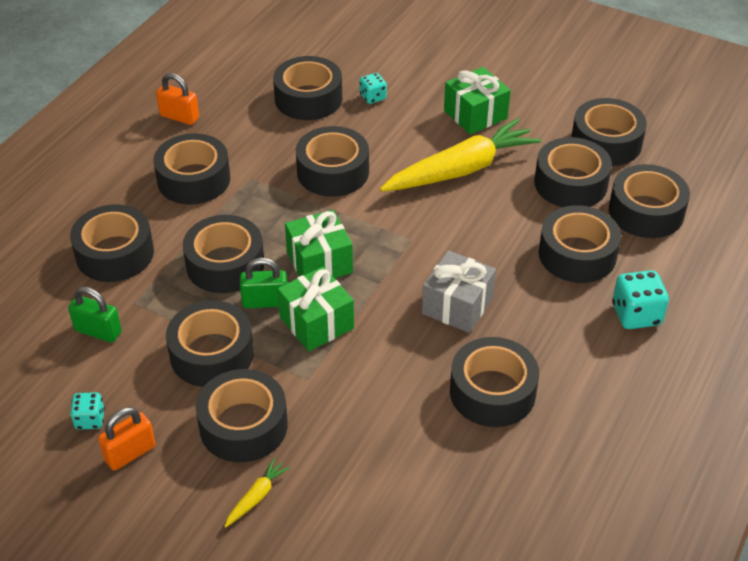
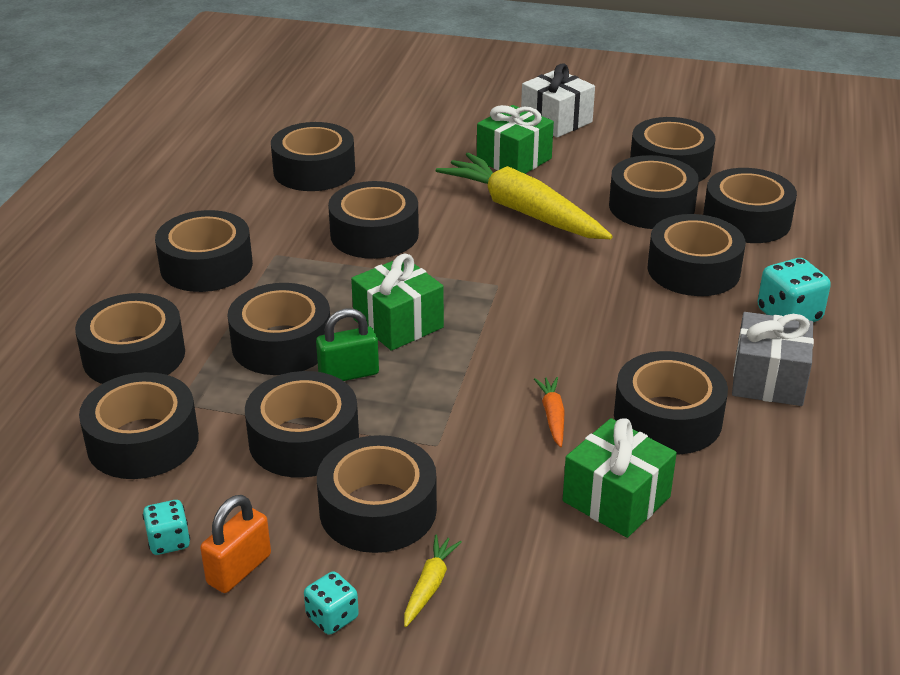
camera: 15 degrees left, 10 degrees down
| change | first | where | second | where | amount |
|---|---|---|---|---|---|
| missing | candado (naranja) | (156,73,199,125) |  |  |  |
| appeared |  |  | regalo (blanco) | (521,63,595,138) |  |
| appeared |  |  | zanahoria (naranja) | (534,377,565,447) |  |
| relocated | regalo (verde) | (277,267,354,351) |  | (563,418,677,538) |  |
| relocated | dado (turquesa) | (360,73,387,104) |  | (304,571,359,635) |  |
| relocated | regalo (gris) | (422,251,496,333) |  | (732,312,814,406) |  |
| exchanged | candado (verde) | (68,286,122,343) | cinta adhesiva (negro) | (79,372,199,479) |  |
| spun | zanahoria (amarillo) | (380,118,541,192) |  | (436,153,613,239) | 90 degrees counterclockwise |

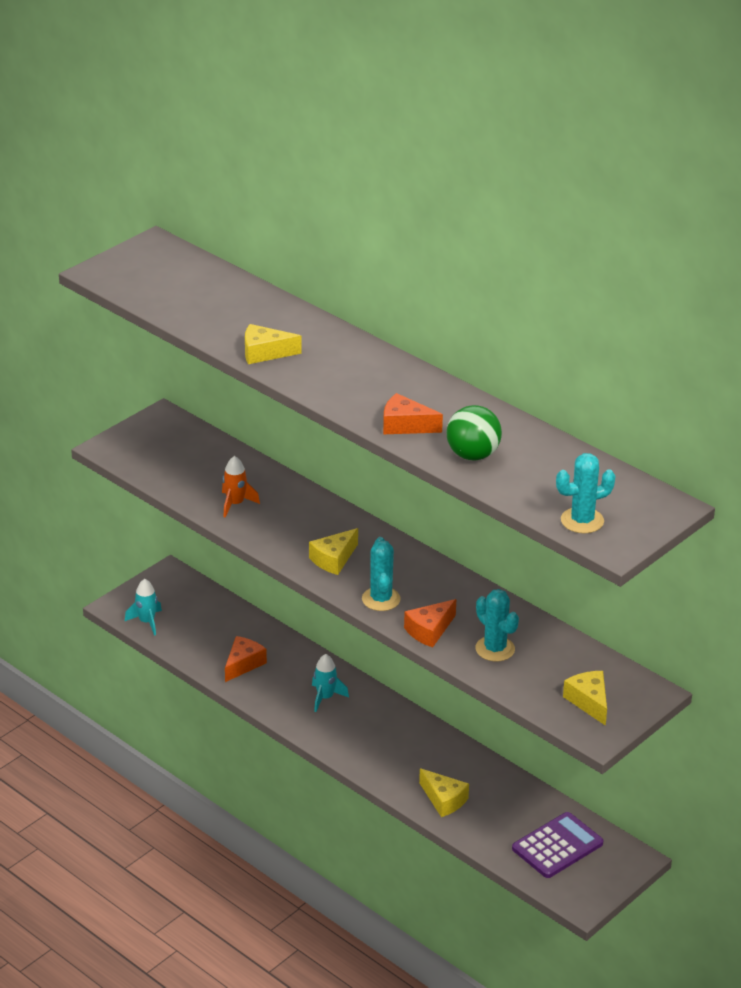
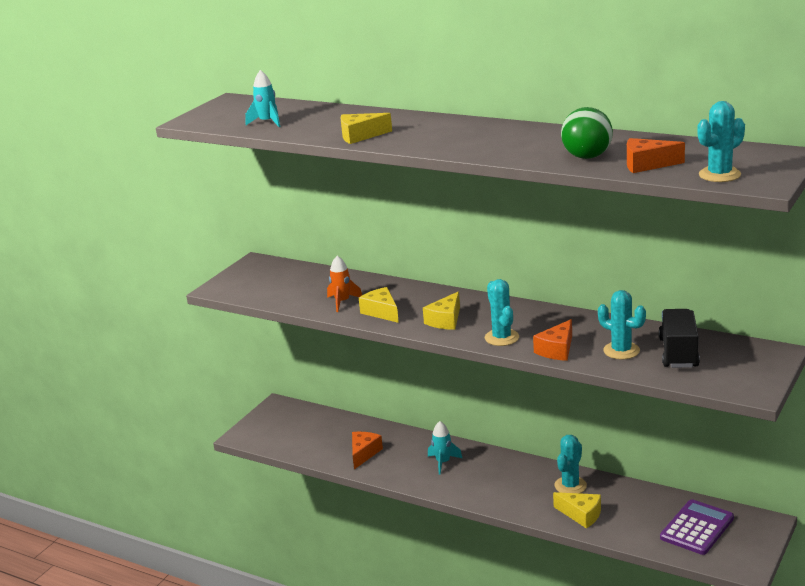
camera: 10 degrees left, 10 degrees down
| change | first | where | second | where | amount |
|---|---|---|---|---|---|
| appeared |  |  | cactus (turquesa) | (555,435,587,493) |  |
| appeared |  |  | camión (negro) | (659,309,700,368) |  |
| relocated | cohete (turquesa) | (125,579,162,636) |  | (246,70,280,127) |  |
| relocated | queso (naranja) | (383,393,443,434) |  | (627,138,685,173) |  |
| relocated | queso (amarillo) | (563,671,607,726) |  | (359,287,399,323) |  |

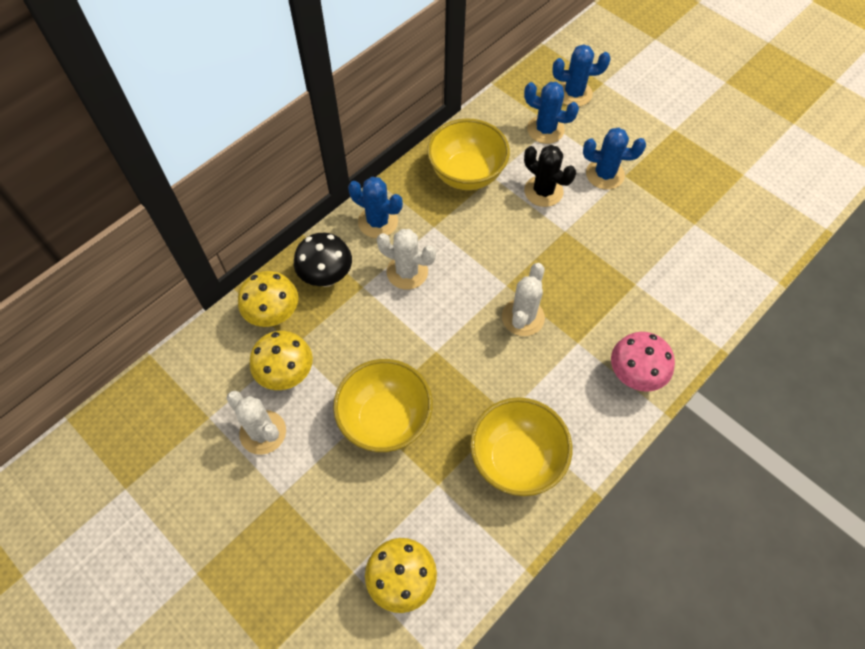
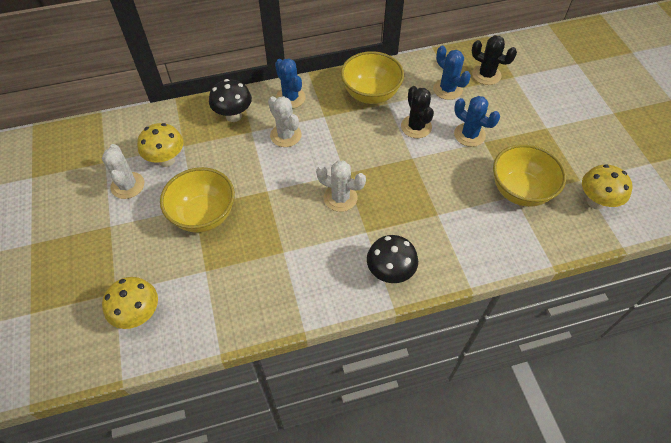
camera: 30 degrees right, 5 degrees down
| change | first | where | second | where | amount |
|---|---|---|---|---|---|
| relocated | seta (amarillo) | (238,271,298,327) |  | (582,164,633,210) |  |
| relocated | cuenco (amarillo) | (470,397,572,496) |  | (493,144,566,207) |  |
| colour | cactus (azul) | (552,44,611,107) | cactus (negro) | (472,35,517,85) |  |
| colour | seta (rosa) | (611,332,675,392) | seta (negro) | (367,235,418,283) |  |
| spun | cactus (blanco) | (502,263,545,336) |  | (316,161,366,212) | 60 degrees clockwise |

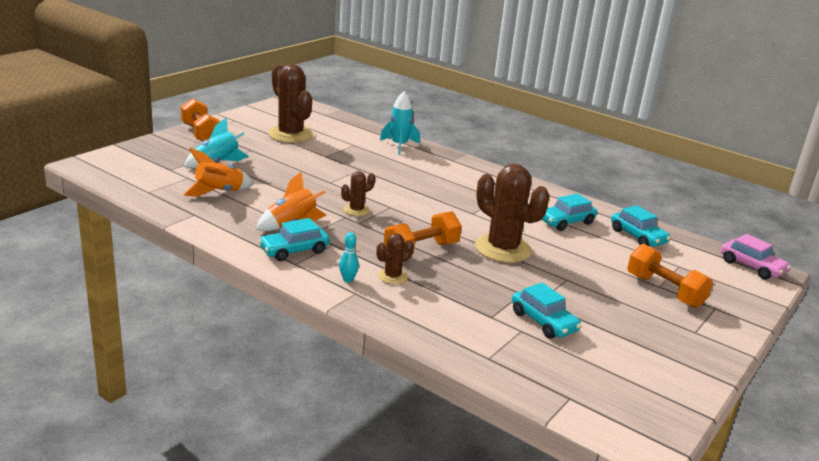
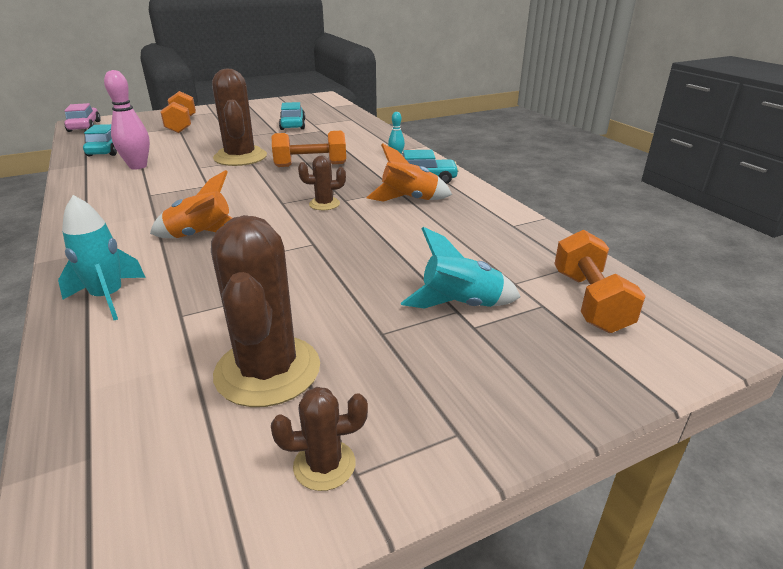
camera: 150 degrees left, 5 degrees up
| change | first | where | second | where | amount |
|---|---|---|---|---|---|
| relocated | mancuerna (naranja) | (181,98,221,141) |  | (554,230,646,333) |  |
| relocated | cohete (naranja) | (183,148,254,197) |  | (150,170,232,238) |  |
| relocated | cactus (marrón) | (377,233,414,284) |  | (271,387,368,491) |  |
| exchanged | coche (turquesa) | (542,193,597,231) | bolo (rosa) | (104,70,150,169) |  |

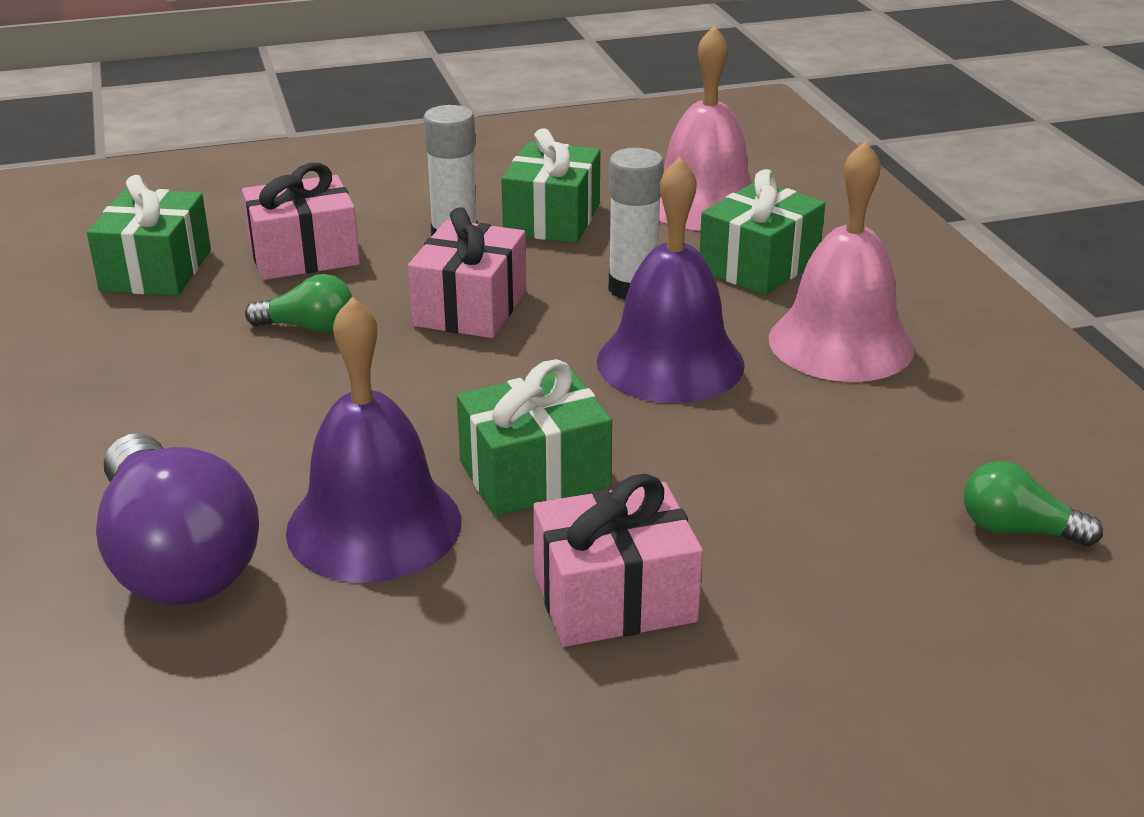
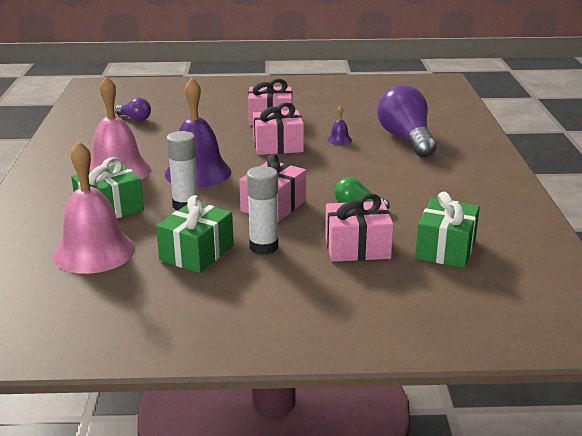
camera: 165 degrees left, 5 degrees down
| change | first | where | second | where | amount |
|---|---|---|---|---|---|
| colour | regalo (verde) | (457,359,612,516) | regalo (rosa) | (253,102,304,155) |  |
| colour | bombilla (verde) | (964,461,1103,547) | bombilla (morado) | (115,98,151,121) |  |
| size | campana (morado) | (286,297,461,583) |  | (327,105,352,145) | x0.40 |

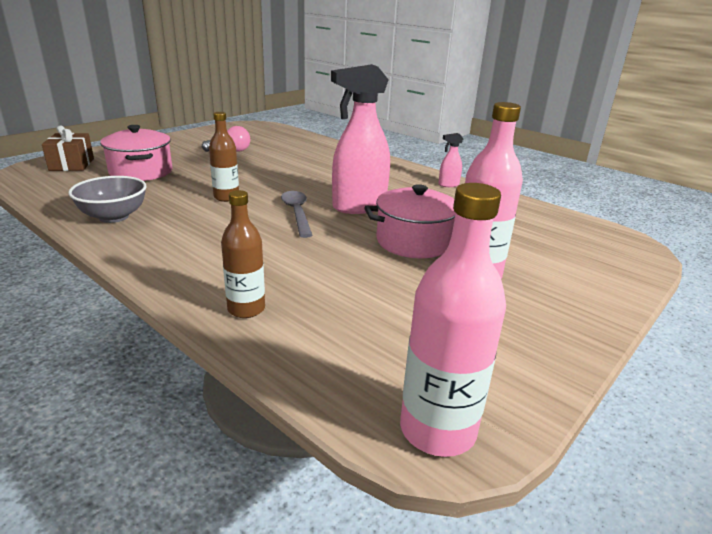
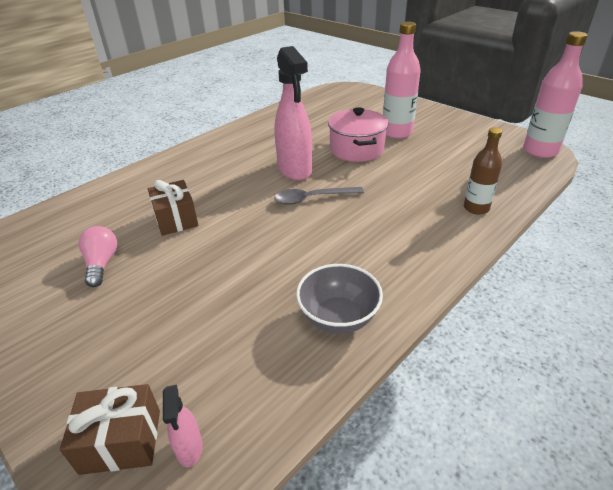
camera: 85 degrees left, 10 degrees up
| change | first | where | second | where | amount |
|---|---|---|---|---|---|
| missing | olla (rosa) | (100,125,172,181) |  |  |  |
| missing | botella (marrón) | (209,112,239,202) |  |  |  |
| appeared |  |  | regalo (marrón) | (148,180,199,236) |  |
| relocated | pulverizador (rosa) | (438,133,463,187) |  | (163,385,203,467) |  |

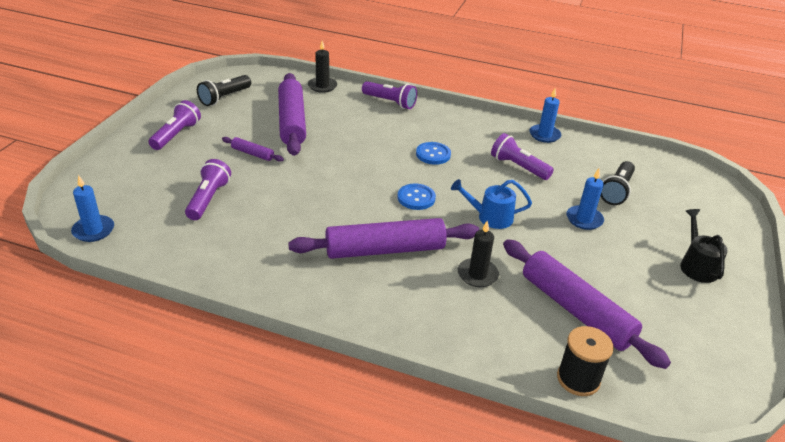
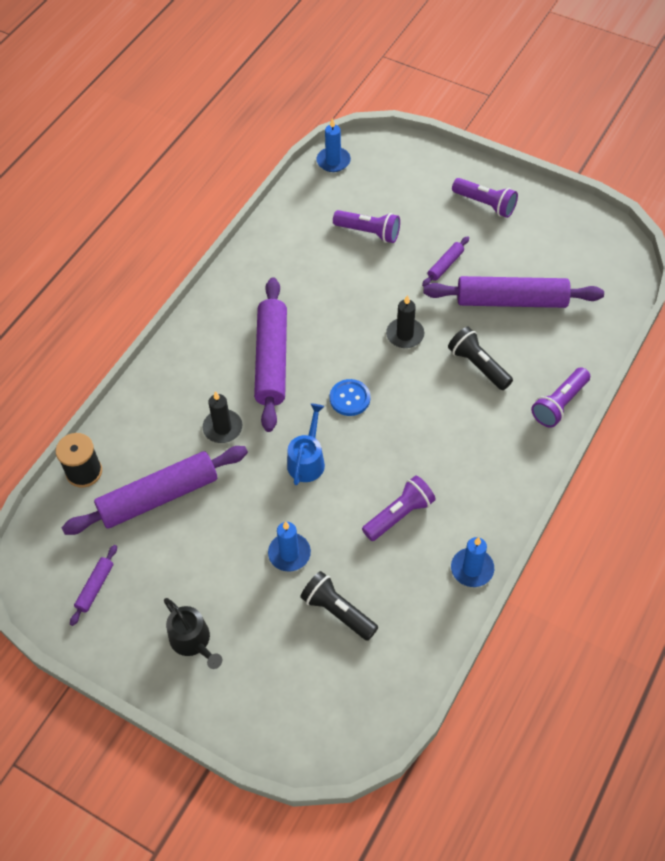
camera: 105 degrees right, 20 degrees up
| change | first | where | second | where | amount |
|---|---|---|---|---|---|
| missing | botón (azul) | (416,142,451,165) |  |  |  |
| appeared |  |  | rodillo (morado) | (70,545,117,626) |  |
| relocated | lámpara de mano (negro) | (197,75,251,106) |  | (448,327,513,390) |  |
| relocated | vela (negro) | (308,40,337,93) |  | (386,295,424,348) |  |
| spun | regadera (negro) | (680,209,727,283) |  | (164,598,222,669) | 45 degrees clockwise |

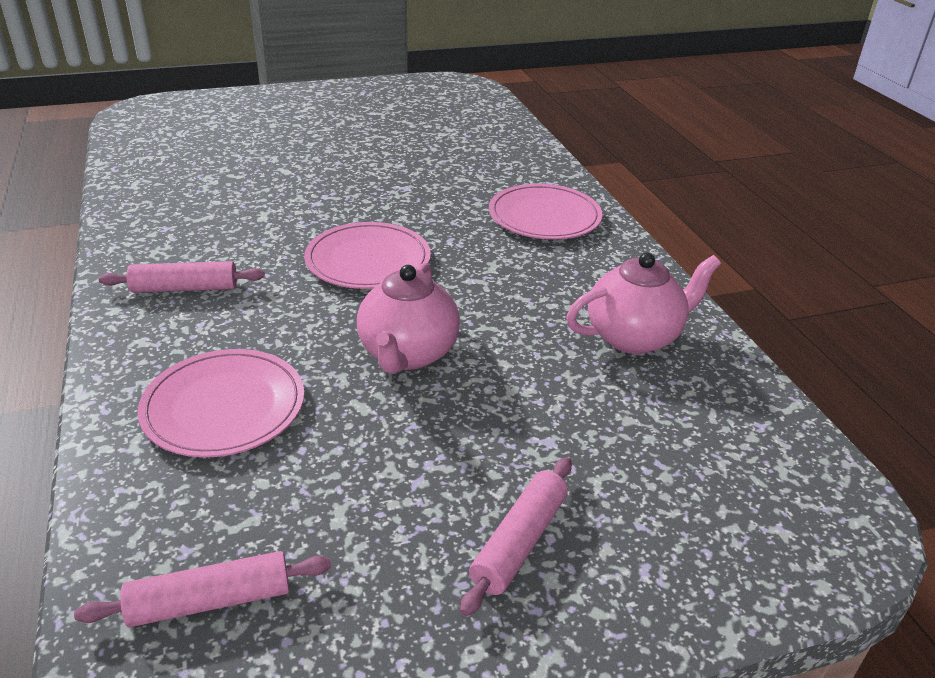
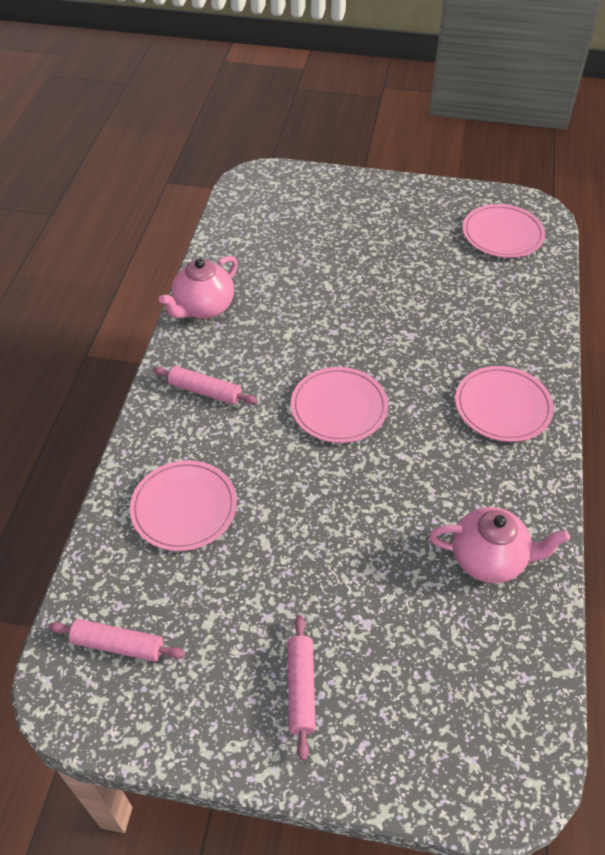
camera: 30 degrees right, 15 degrees up
| change | first | where | second | where | amount |
|---|---|---|---|---|---|
| appeared |  |  | plato (rosa) | (463,204,545,258) |  |
| relocated | tetera (rosa) | (357,262,460,374) |  | (159,256,238,319) |  |
| spun | rodillo (rosa) | (460,457,572,616) |  | (288,615,316,761) | 60 degrees counterclockwise |

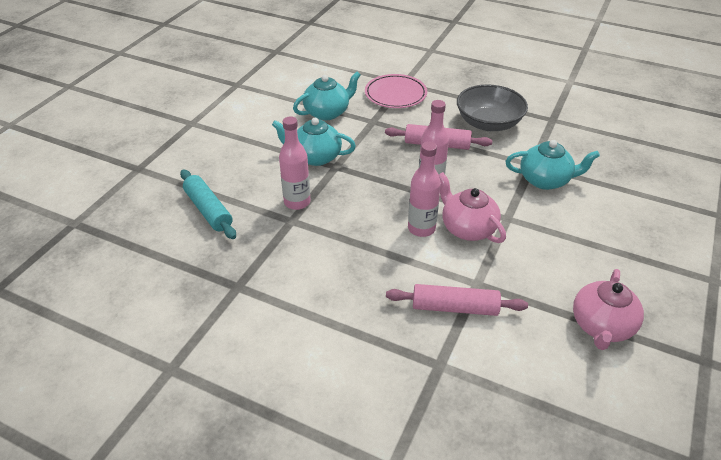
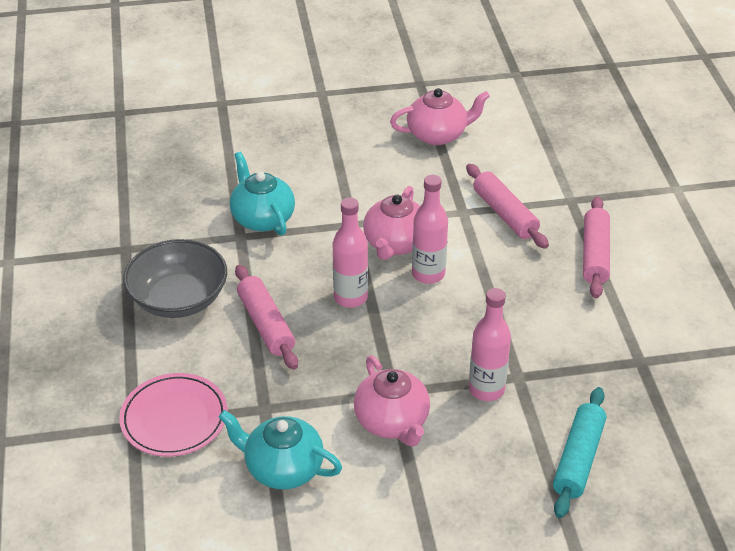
camera: 125 degrees left, 0 degrees up
| change | first | where | second | where | amount |
|---|---|---|---|---|---|
| appeared |  |  | rodillo (rosa) | (583,196,610,298) |  |
| colour | tetera (turquesa) | (272,118,356,166) | tetera (rosa) | (354,355,430,447) |  |

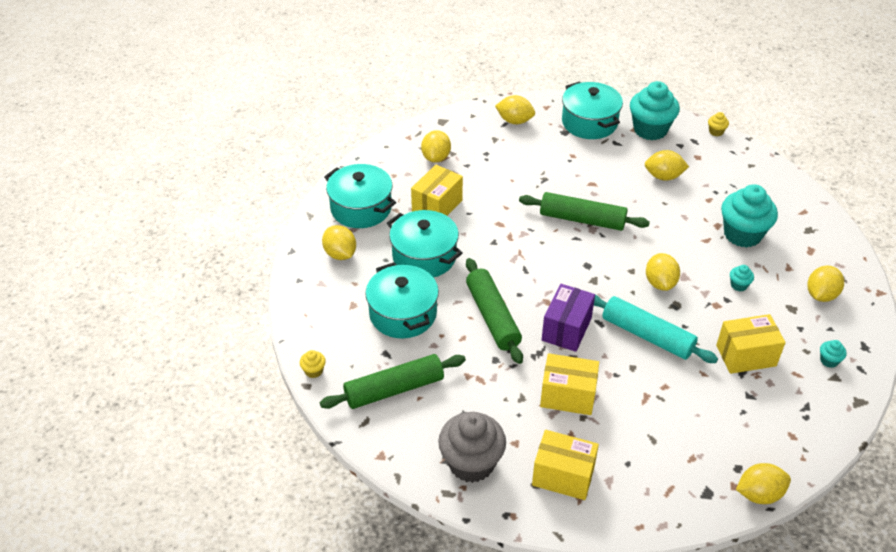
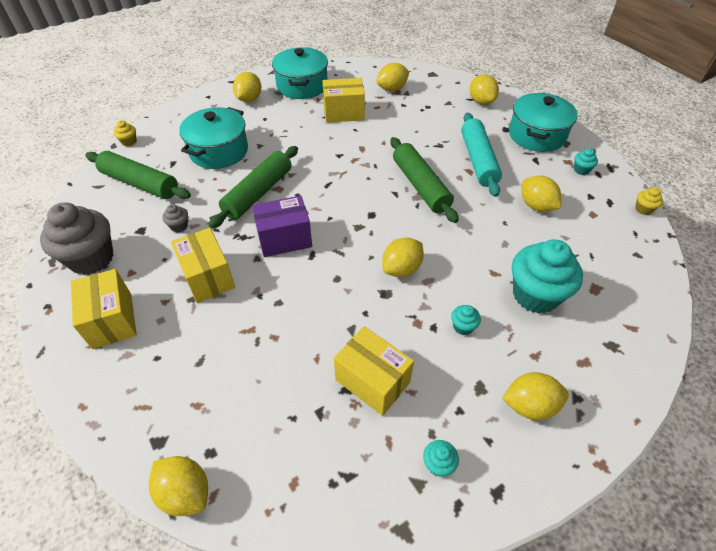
camera: 50 degrees right, 5 degrees up
| change | first | where | second | where | amount |
|---|---|---|---|---|---|
| missing | olla (turquesa) | (387,210,463,278) |  |  |  |
| appeared |  |  | magdalena (gris) | (162,204,188,232) |  |
| relocated | rodillo (turquesa) | (594,295,718,363) |  | (461,113,502,197) |  |
| size | magdalena (turquesa) | (630,81,680,140) |  | (574,148,598,175) | x0.42 |

